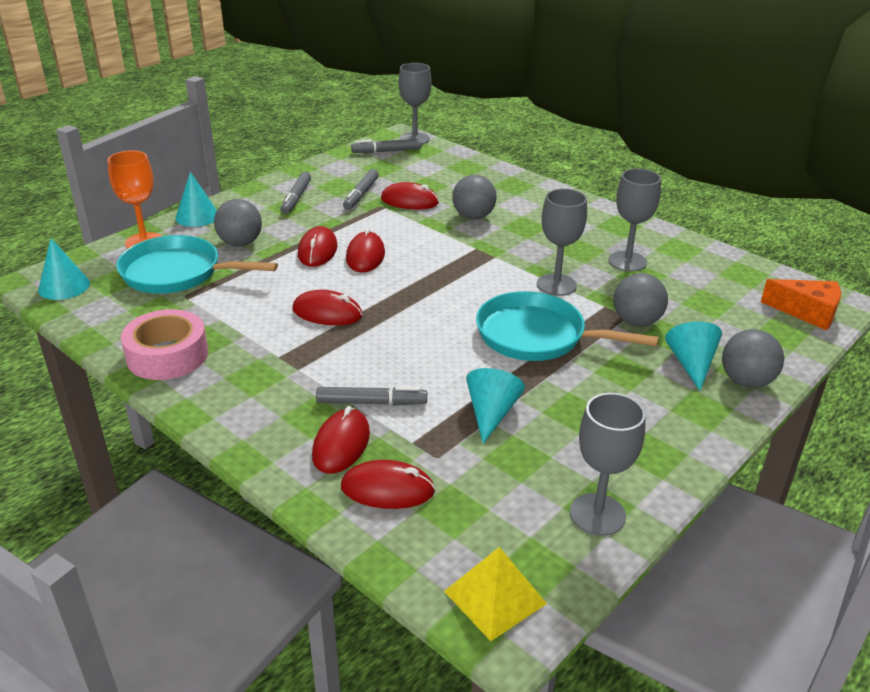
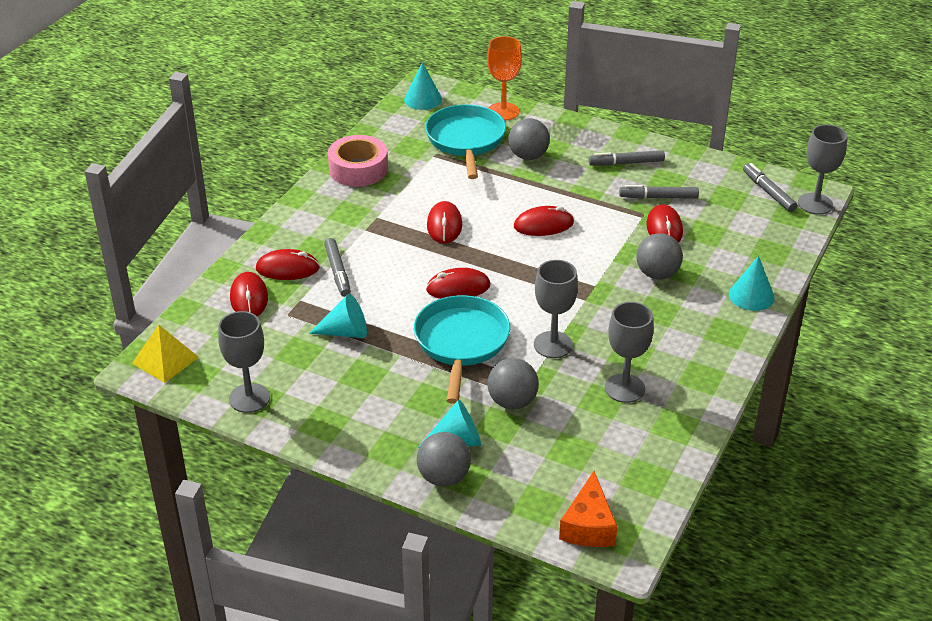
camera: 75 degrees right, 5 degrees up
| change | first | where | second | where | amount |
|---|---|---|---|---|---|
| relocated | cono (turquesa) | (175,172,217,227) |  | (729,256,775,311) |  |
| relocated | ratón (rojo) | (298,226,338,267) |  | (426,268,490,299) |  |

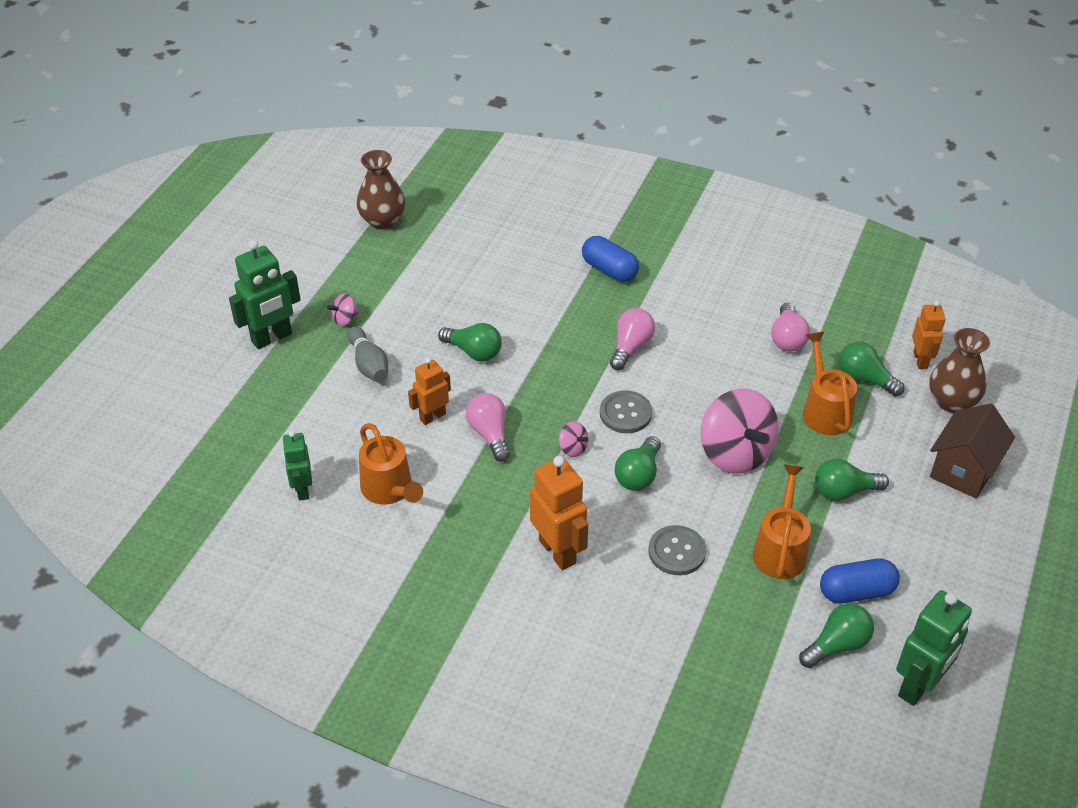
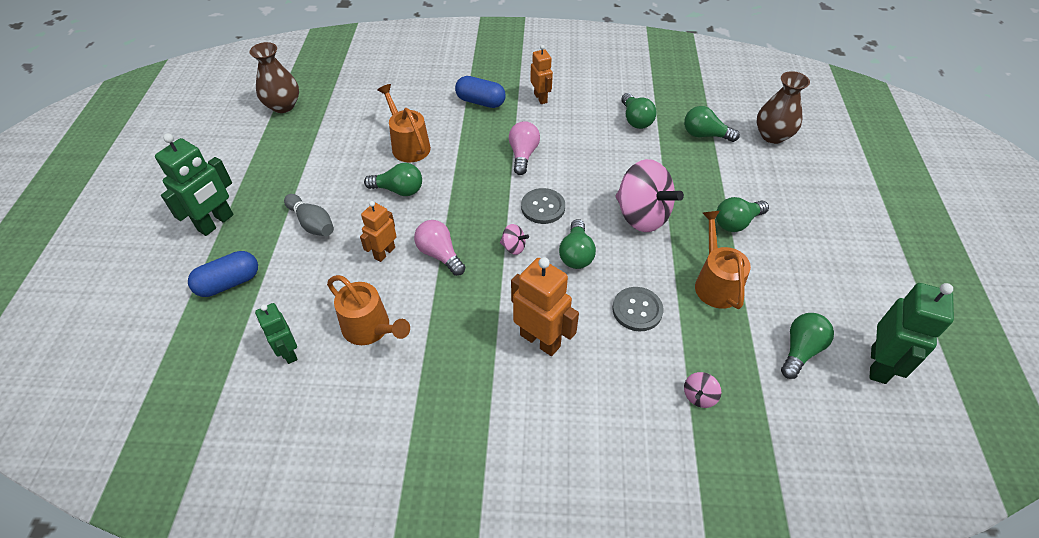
camera: 20 degrees left, 5 degrees up
| change | first | where | second | where | amount |
|---|---|---|---|---|---|
| missing | casa (marrón) | (930,404,1015,499) |  |  |  |
| relocated | peonza (rosa) | (327,293,359,326) |  | (684,372,721,408) |  |
| relocated | regadera (naranja) | (803,332,857,435) |  | (377,84,431,162) |  |
| relocated | cápsula (azul) | (820,558,900,603) |  | (188,251,258,297) |  |
| relocated | robot (naranja) | (912,301,945,369) |  | (530,45,553,104) |  |
| colour | bombilla (rosa) | (771,303,810,352) | bombilla (verde) | (621,93,657,129) |  |

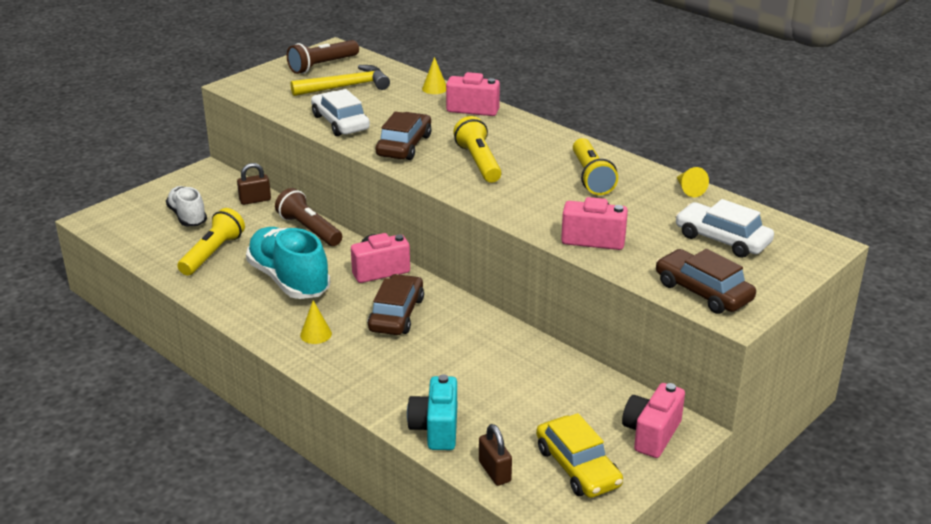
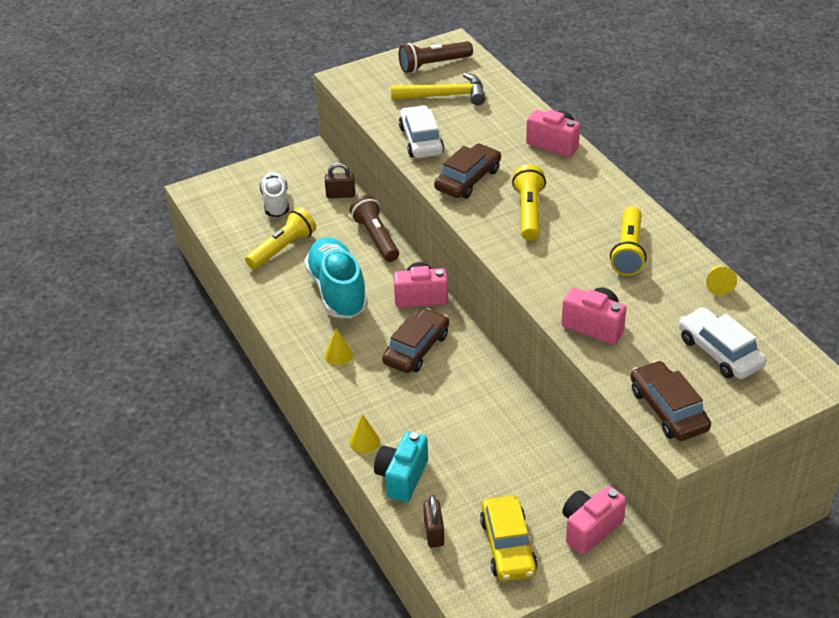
camera: 20 degrees right, 10 degrees up
| change | first | where | second | where | amount |
|---|---|---|---|---|---|
| relocated | cono (amarillo) | (422,57,446,94) |  | (349,414,380,453) |  |

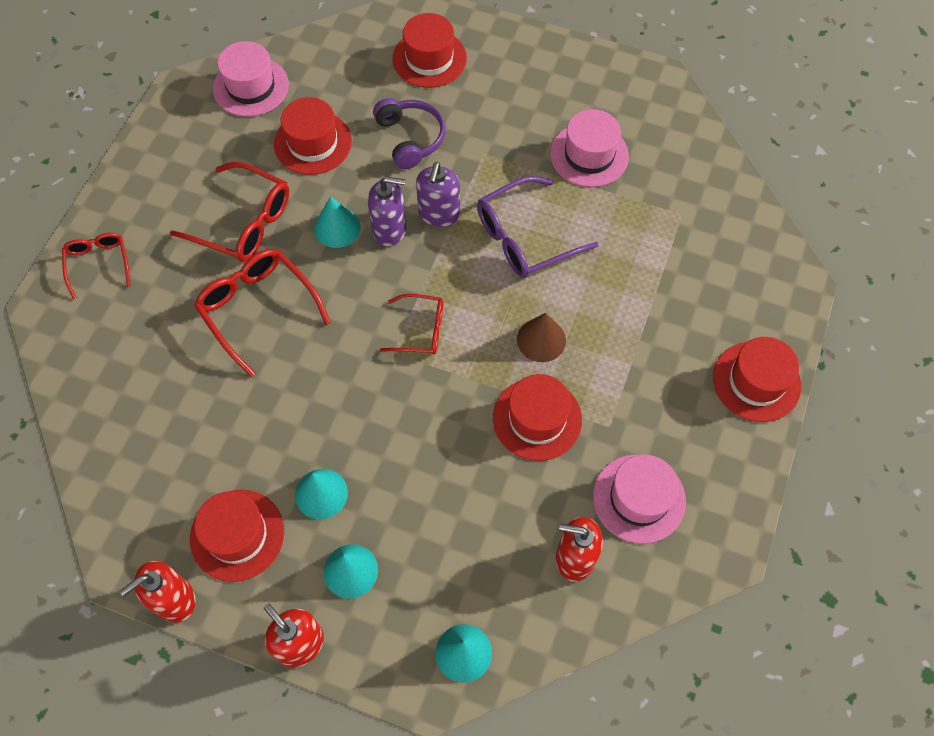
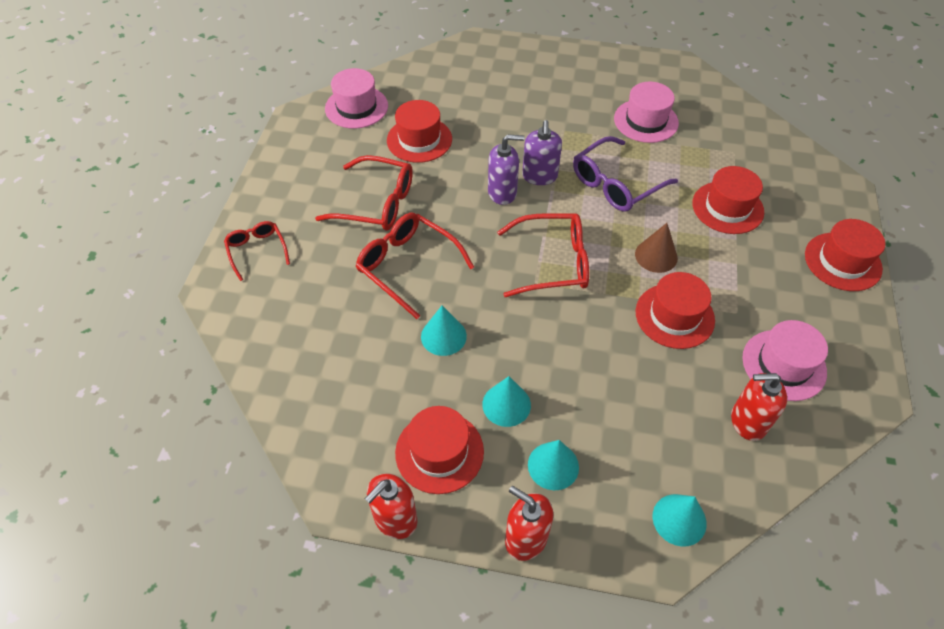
camera: 10 degrees left, 10 degrees down
| change | first | where | second | where | amount |
|---|---|---|---|---|---|
| missing | auriculares (morado) | (373,98,445,169) |  |  |  |
| relocated | cono (turquesa) | (314,196,361,248) |  | (421,305,467,356) |  |
| relocated | sombrero (rojo) | (392,13,467,88) |  | (692,166,764,234) |  |
| size | gafas (rojo) | (380,294,443,354) |  | (497,213,589,297) | x1.65 |

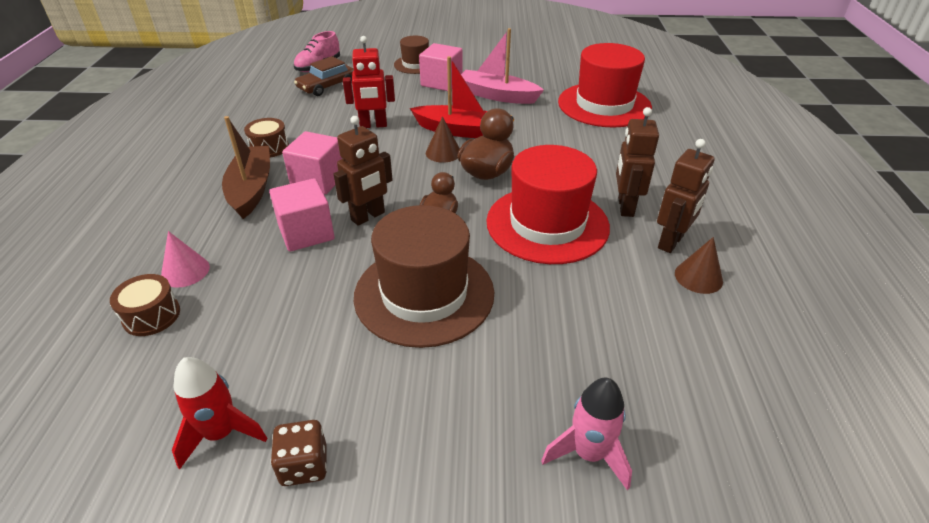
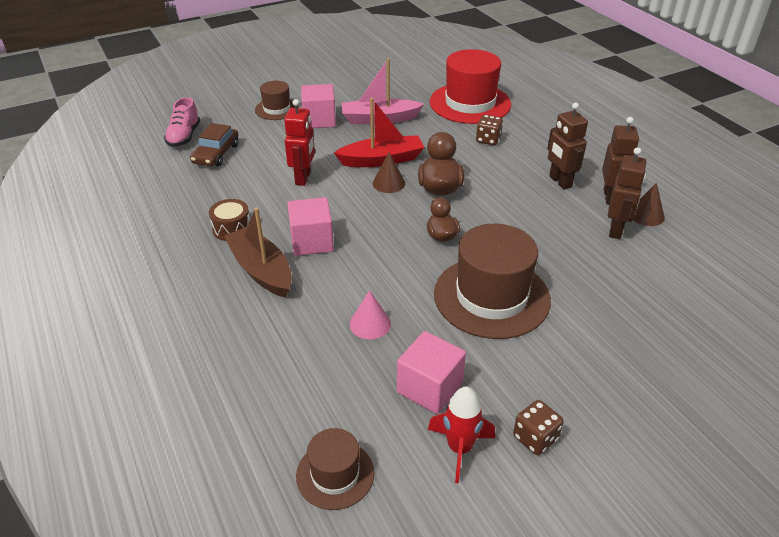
camera: 30 degrees left, 0 degrees up
| change | first | where | second | where | amount |
|---|---|---|---|---|---|
| missing | tambor (marrón) | (110,274,180,336) |  |  |  |
| missing | sombrero (rojo) | (486,145,610,264) |  |  |  |
| missing | cohete (rosa) | (541,378,632,490) |  |  |  |
| appeared |  |  | sombrero (marrón) | (296,428,374,510) |  |
| appeared |  |  | dado (marrón) | (476,115,503,145) |  |
| relocated | cono (rosa) | (161,231,210,288) |  | (350,290,391,339) |  |
| relocated | cubo (rosa) | (269,178,335,252) |  | (397,331,466,414) |  |
| relocated | robot (marrón) | (334,116,393,226) |  | (608,147,647,239) |  |
| spun | robot (rojo) | (343,36,395,128) |  | (284,99,315,186) | 45 degrees counterclockwise |

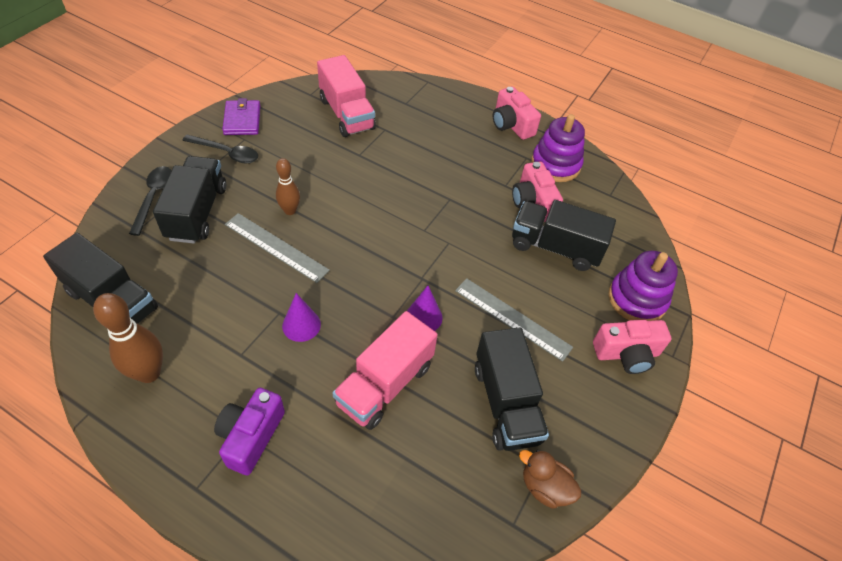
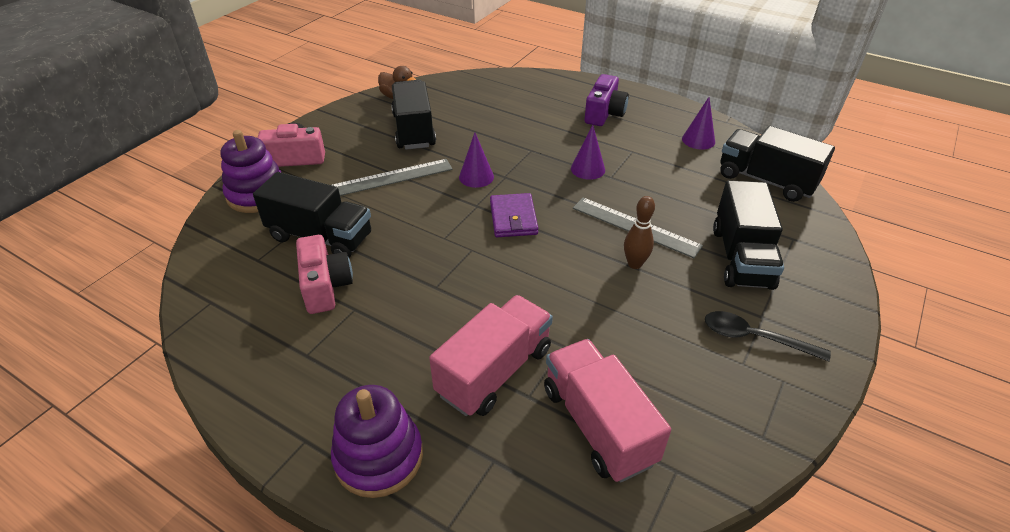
camera: 175 degrees left, 10 degrees down
| change | first | where | second | where | amount |
|---|---|---|---|---|---|
| missing | cuchara (negro) | (129,166,171,236) |  |  |  |
| missing | cámara (rosa) | (493,86,541,140) |  |  |  |
| relocated | cartera (morado) | (222,98,260,135) |  | (490,193,538,237) |  |
| relocated | camión (rosa) | (333,311,438,430) |  | (429,295,553,416) |  |
| relocated | juguete apilable (morado) | (531,114,585,182) |  | (331,385,423,498) |  |
| exchanged | bolo (marrón) | (93,293,163,383) | cono (morado) | (682,97,715,150) |  |
| spun | regla (gris) | (455,278,573,362) |  | (332,159,453,196) | 60 degrees counterclockwise |

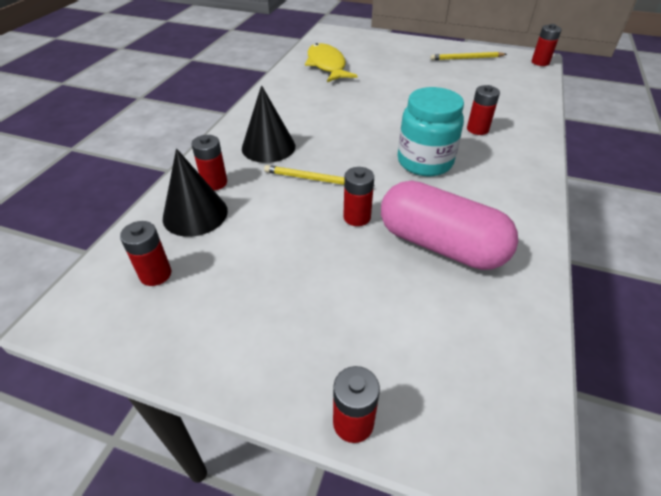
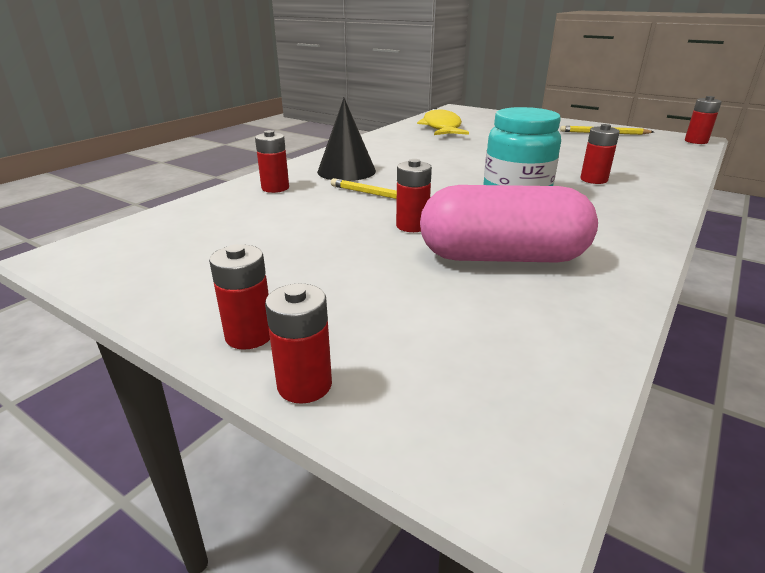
camera: 15 degrees right, 15 degrees down
| change | first | where | second | where | amount |
|---|---|---|---|---|---|
| missing | cono (negro) | (163,148,228,237) |  |  |  |
| relocated | pila (rojo) | (120,221,171,286) |  | (209,244,270,350) |  |
| spun | cápsula (rosa) | (381,181,518,270) |  | (420,185,598,263) | 45 degrees counterclockwise |

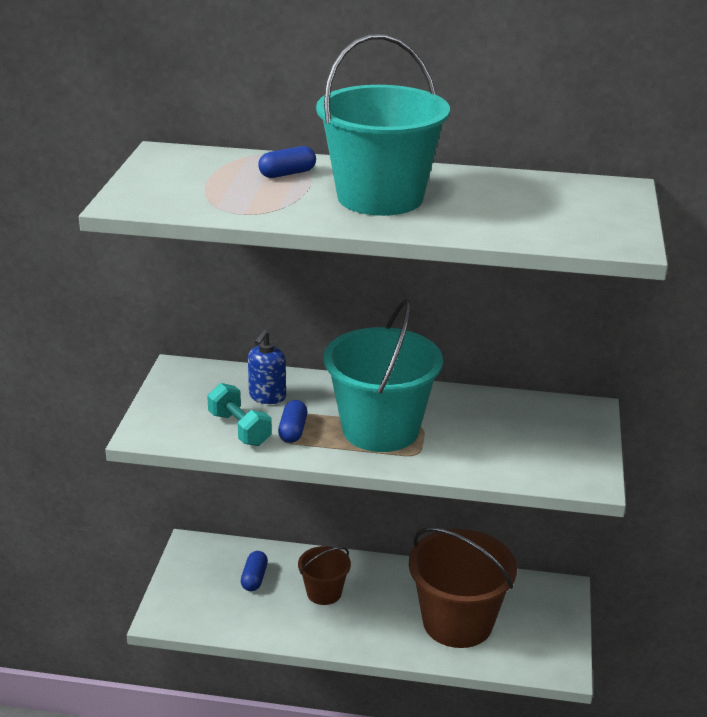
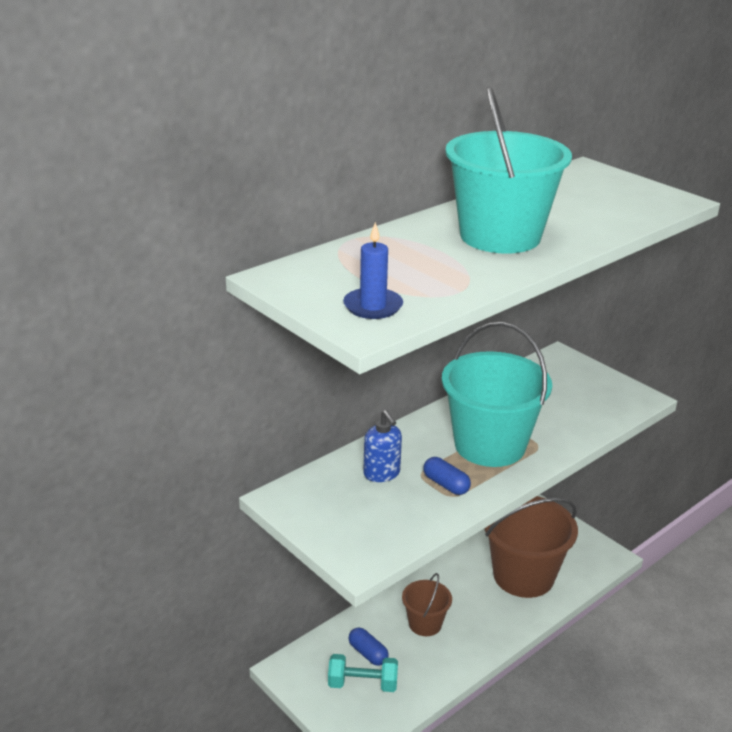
camera: 50 degrees left, 0 degrees up
| change | first | where | second | where | amount |
|---|---|---|---|---|---|
| missing | cápsula (azul) | (258,146,316,178) |  |  |  |
| appeared |  |  | vela (azul) | (343,222,403,319) |  |
| relocated | mancuerna (turquesa) | (207,383,272,446) |  | (328,654,398,692) |  |

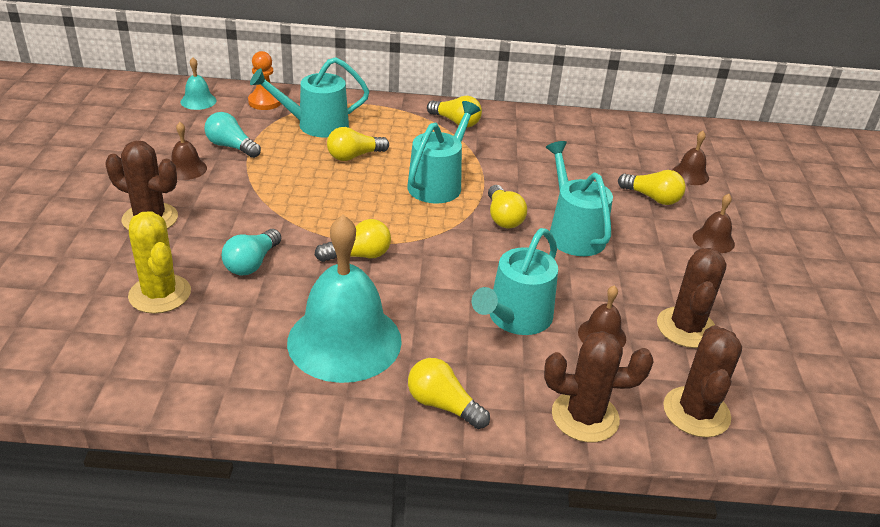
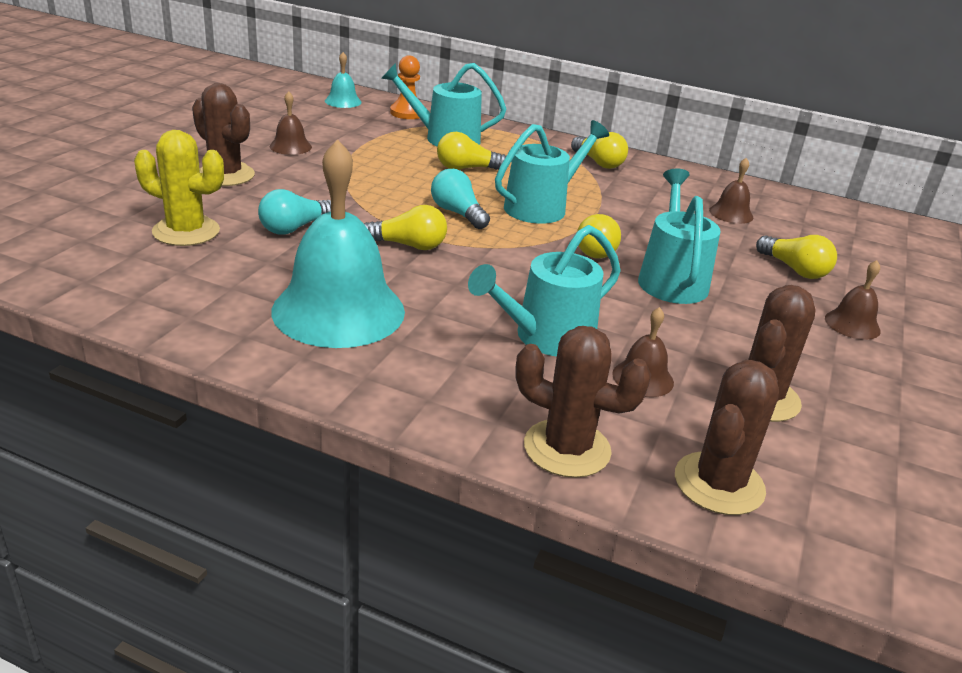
camera: 20 degrees right, 5 degrees down
| change | first | where | second | where | amount |
|---|---|---|---|---|---|
| missing | bombilla (amarillo) | (408,358,490,429) |  |  |  |
| relocated | bombilla (turquesa) | (204,112,261,158) |  | (431,169,490,229) |  |
| relocated | campana (marrón) | (672,131,709,185) |  | (709,158,753,224) |  |
| spun | cactus (amarillo) | (128,211,191,314) |  | (134,130,224,246) | 60 degrees counterclockwise |

